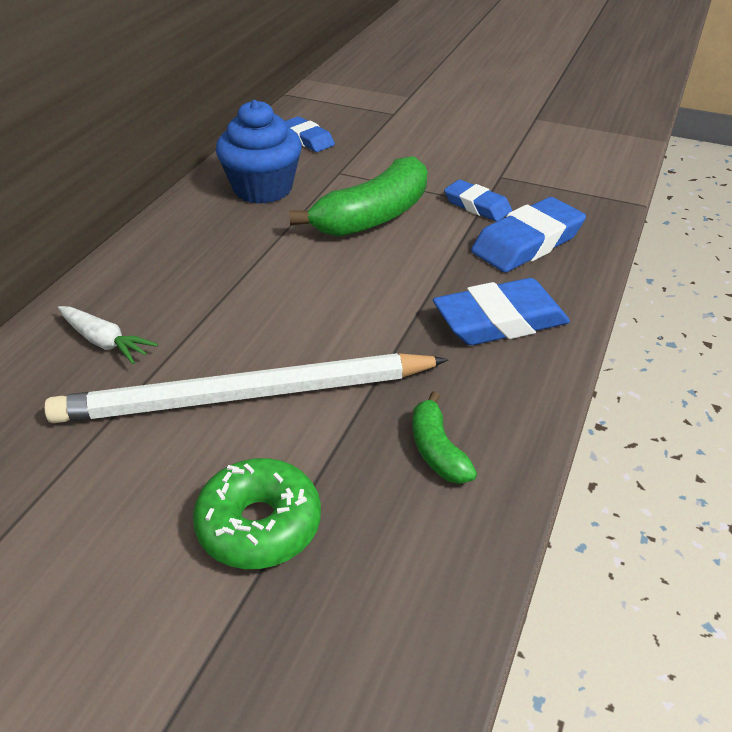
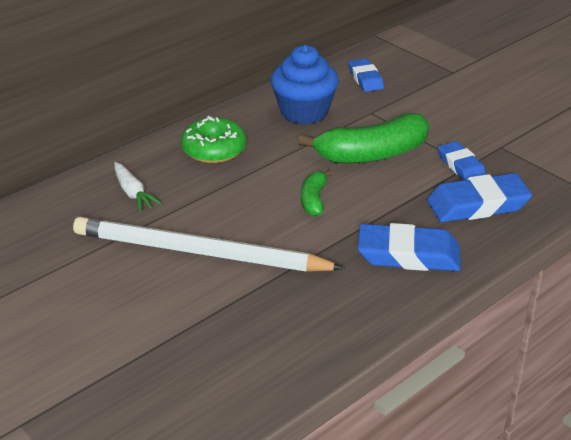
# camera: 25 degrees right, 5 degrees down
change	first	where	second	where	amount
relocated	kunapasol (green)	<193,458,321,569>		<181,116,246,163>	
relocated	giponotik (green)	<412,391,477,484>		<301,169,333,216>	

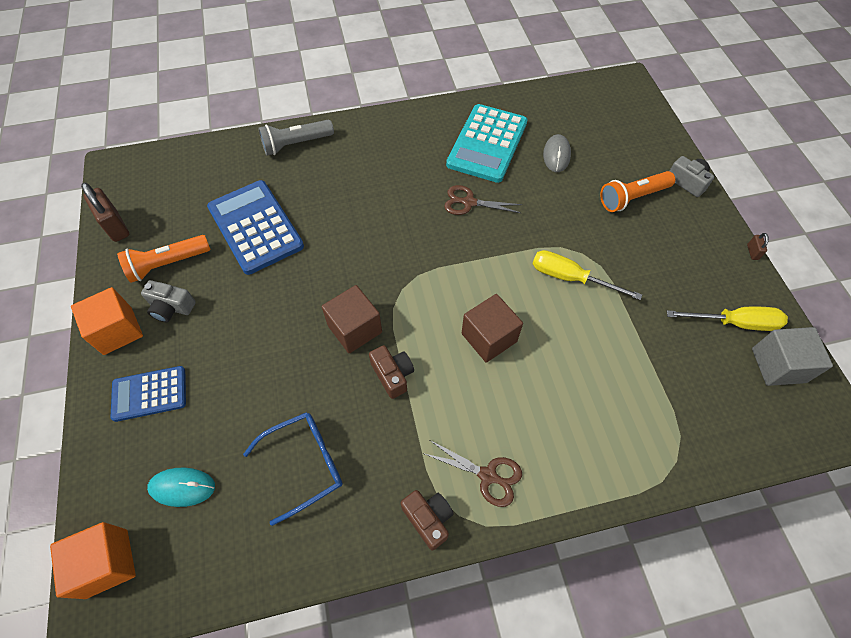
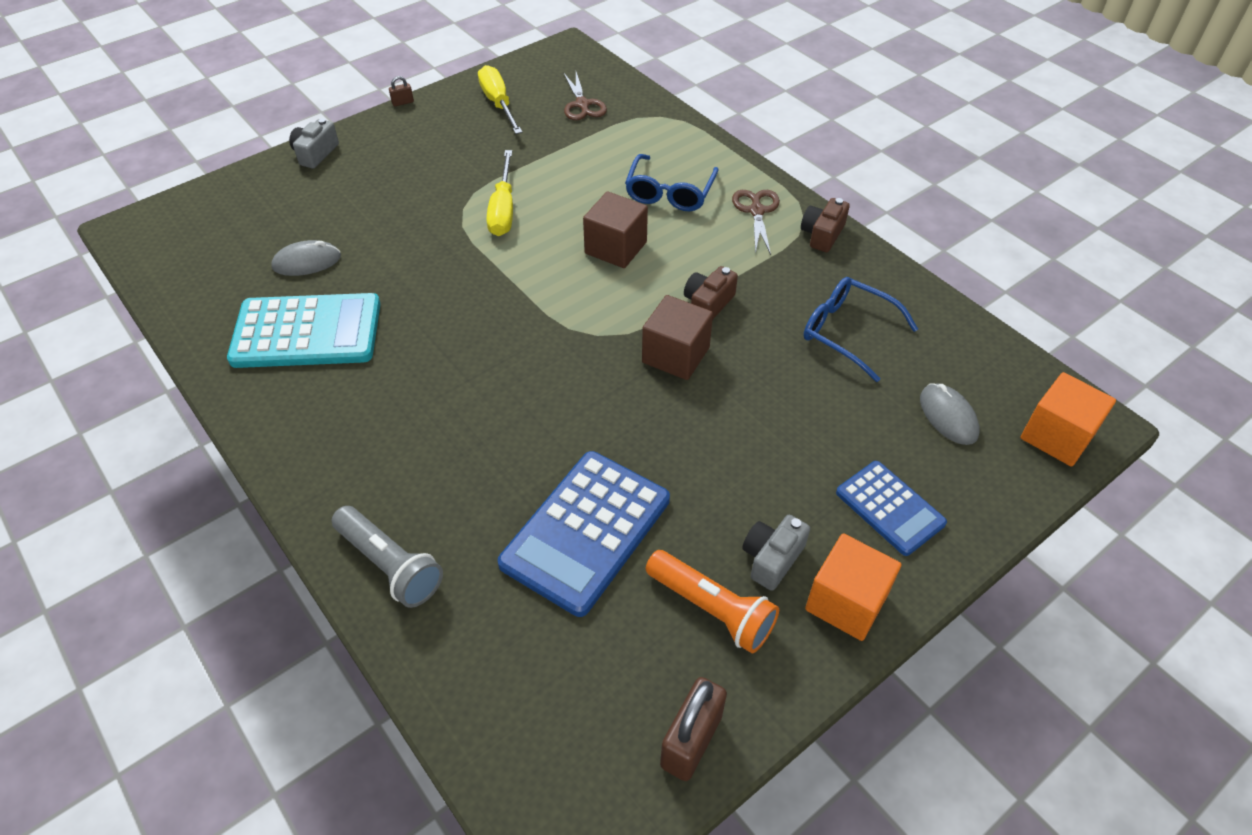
# camera: 115 degrees left, 10 degrees down
change	first	where	second	where	amount
missing	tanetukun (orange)	<600,171,675,212>			
missing	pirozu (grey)	<752,327,833,386>			
appeared			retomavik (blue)	<625,154,719,211>	
relocated	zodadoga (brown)	<444,185,522,215>		<563,72,607,120>	
colour	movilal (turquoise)	<147,467,215,507>	movilal (grey)	<920,383,979,445>	
spun	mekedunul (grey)	<141,280,196,322>		<742,515,810,591>	135 degrees counterclockwise

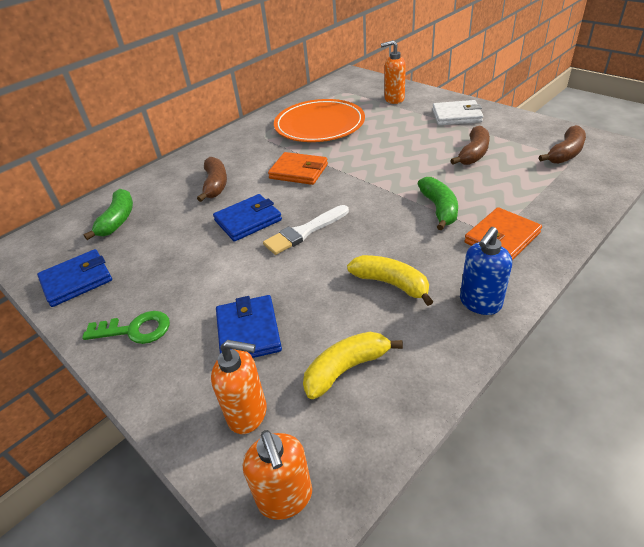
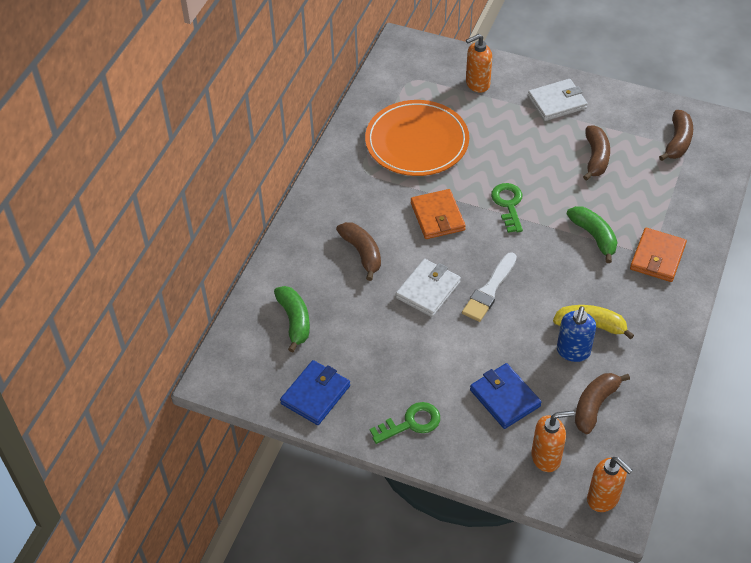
# camera: 25 degrees left, 10 degrees up
change	first	where	second	where	amount
appeared			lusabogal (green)	<491,183,523,233>	
relocated	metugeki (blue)	<460,227,512,315>		<557,306,596,362>	
colour	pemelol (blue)	<213,194,282,242>	pemelol (white)	<396,259,461,317>	
colour	giponotik (yellow)	<303,332,403,399>	giponotik (brown)	<575,373,630,434>	
spun	pemelol (orange)	<268,152,328,185>		<411,189,466,239>	75 degrees clockwise

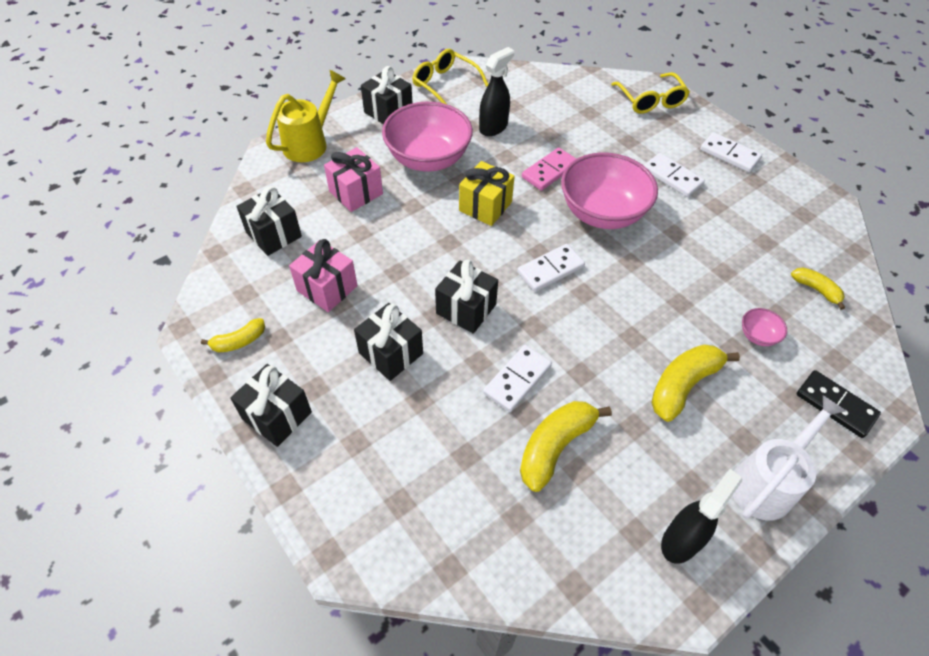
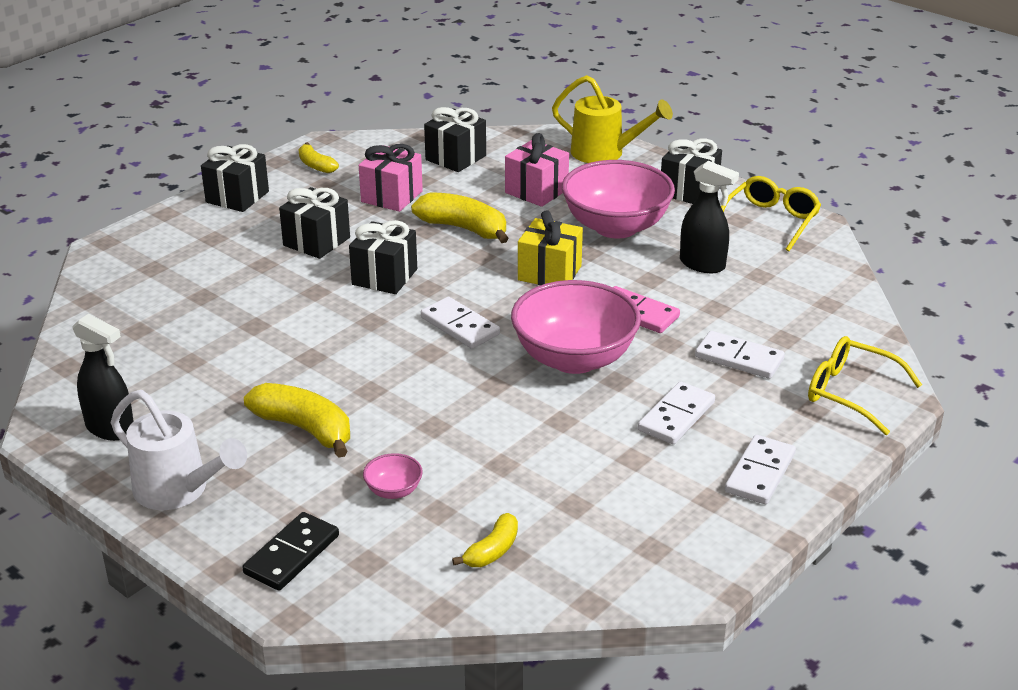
# camera: 80 degrees right, 20 degrees down
change	first	where	second	where	amount
relocated	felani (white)	<483,345,552,412>		<695,331,785,379>	
relocated	giponotik (yellow)	<520,401,612,492>		<411,192,509,243>	
spun	retomavik (yellow)	<611,72,690,114>		<808,336,922,435>	60 degrees clockwise

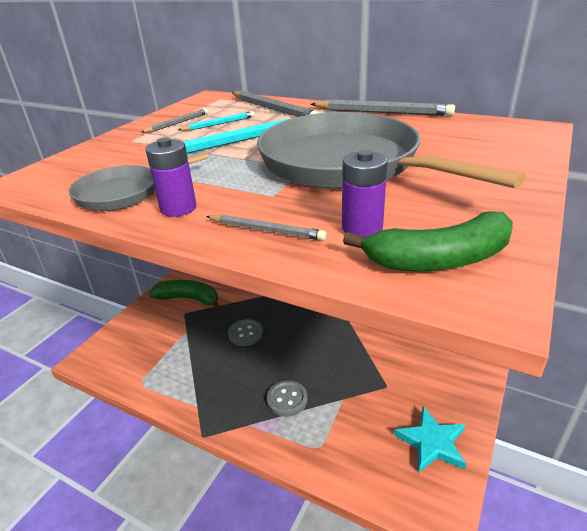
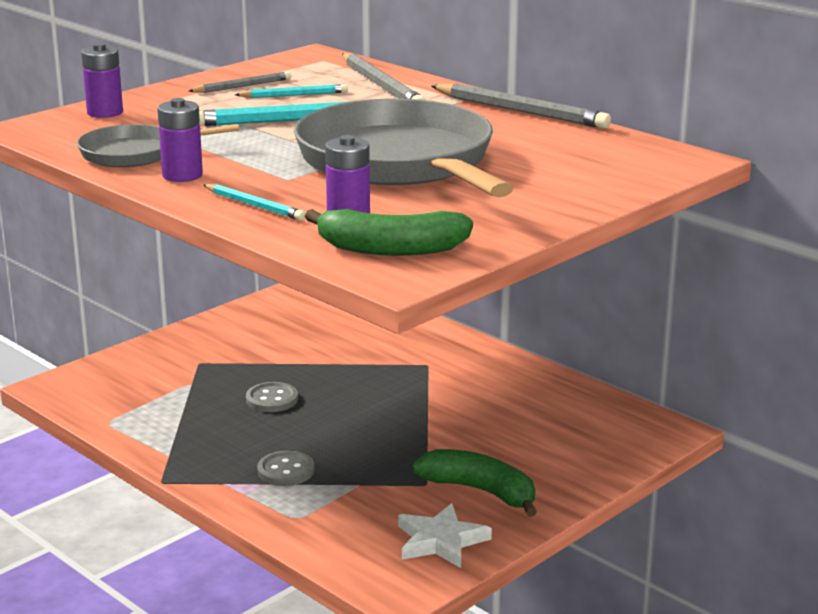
# camera: 15 degrees right, 10 degrees down
change	first	where	second	where	amount
appeared			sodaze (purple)	<81,43,123,118>	
relocated	giponotik (green)	<148,280,220,310>		<412,449,537,517>	
colour	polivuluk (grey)	<206,214,327,241>	polivuluk (turquoise)	<203,184,305,221>	
colour	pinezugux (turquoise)	<394,407,466,473>	pinezugux (white)	<398,503,492,568>	

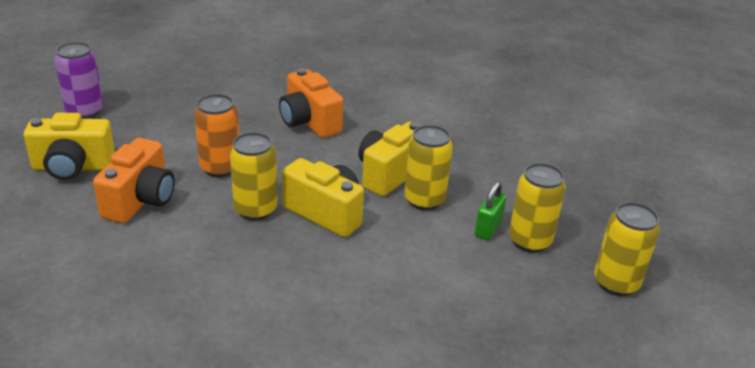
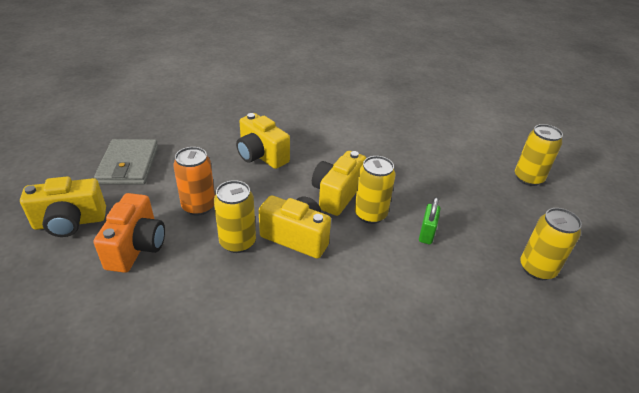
# camera: 10 degrees left, 5 degrees up
change	first	where	second	where	amount
missing	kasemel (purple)	<55,42,104,119>			
appeared			pemelol (grey)	<94,139,158,184>	
relocated	kasemel (yellow)	<509,163,566,253>		<515,124,563,186>	
colour	mekedunul (orange)	<279,68,343,138>	mekedunul (yellow)	<236,113,290,169>	

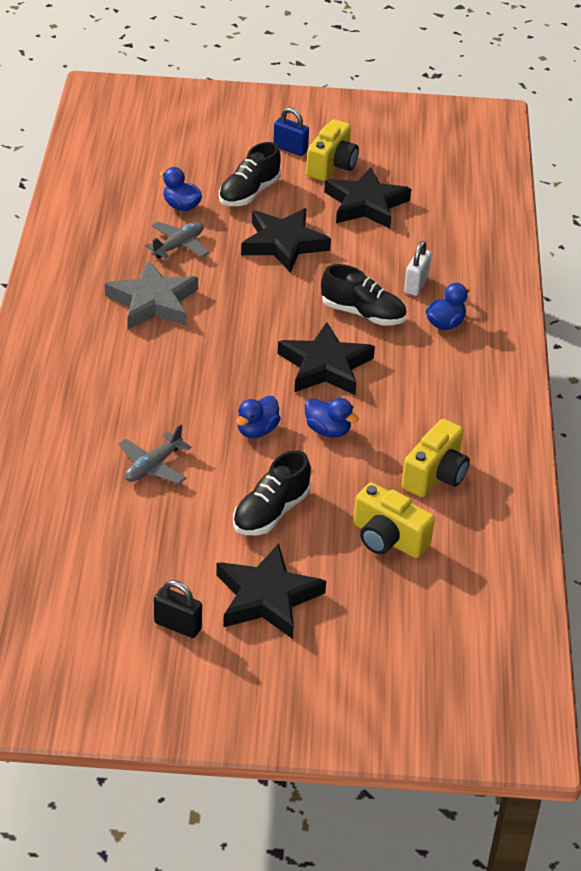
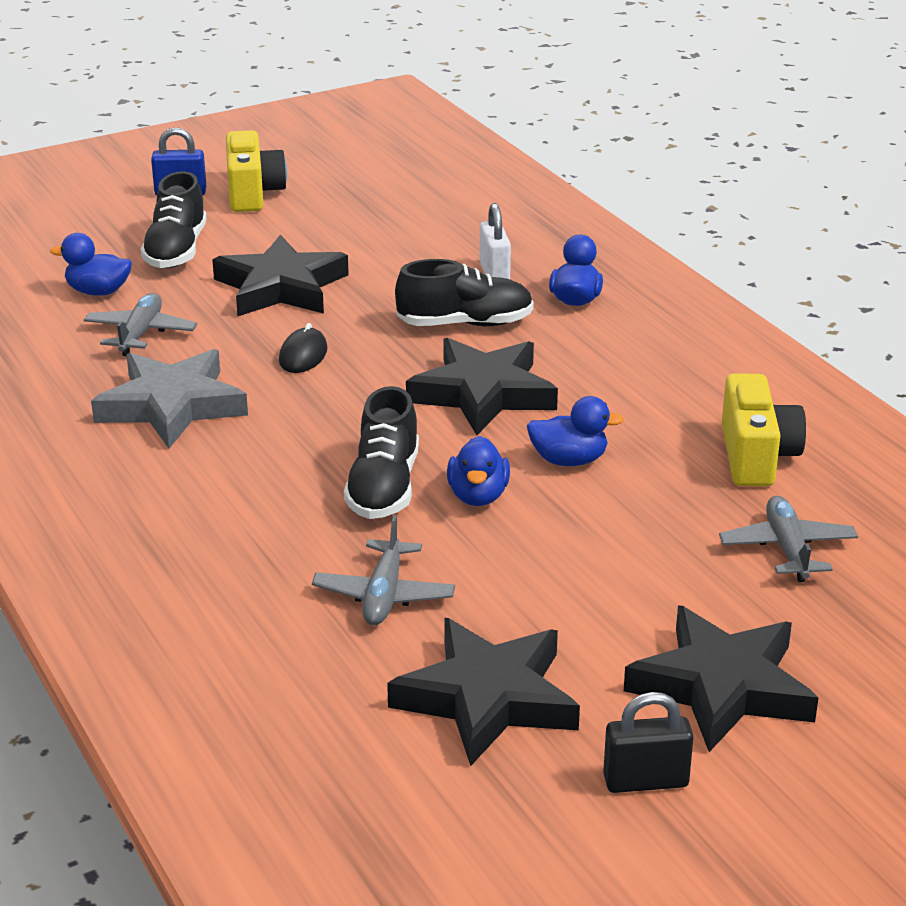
# camera: 30 degrees left, 10 degrees down
change	first	where	second	where	amount
appeared			movilal (black)	<279,323,328,373>	
relocated	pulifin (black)	<233,450,311,535>		<344,386,419,519>	
relocated	pinezugux (black)	<324,167,411,229>		<387,618,580,766>	
exchanged	mekedunul (yellow)	<354,482,435,558>	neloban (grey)	<719,496,858,582>	

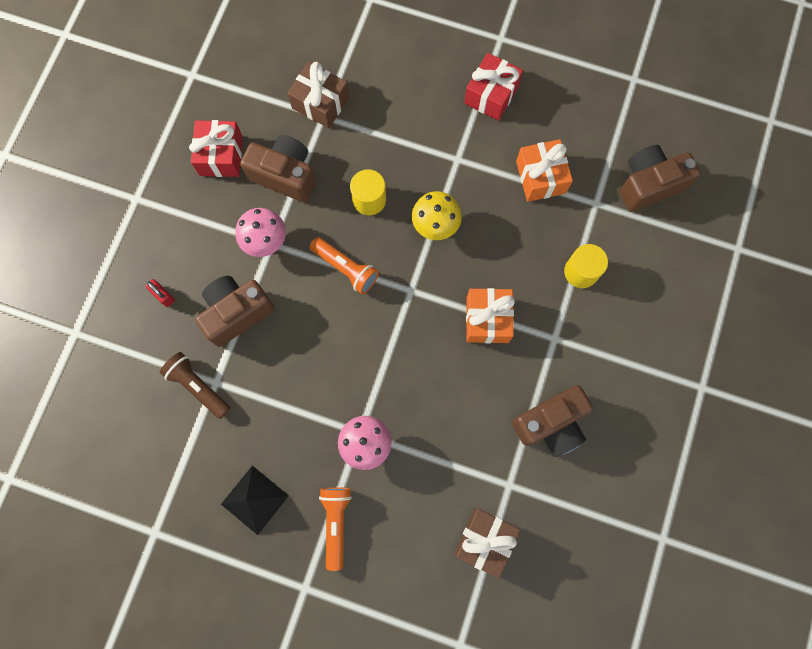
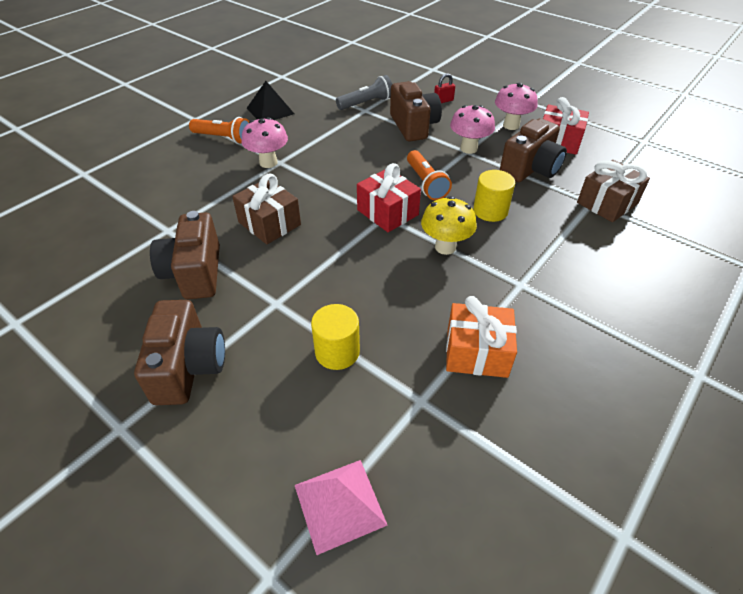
# camera: 110 degrees right, 30 degrees down
change	first	where	second	where	amount
missing	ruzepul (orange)	<466,288,515,343>			
appeared			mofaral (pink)	<295,460,387,555>	
appeared			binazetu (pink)	<495,83,538,130>	
relocated	ruzepul (brown)	<455,508,520,579>		<232,174,301,244>	
relocated	ruzepul (red)	<464,53,523,121>		<357,163,421,232>	
relocated	mekedunul (brown)	<619,145,701,212>		<134,300,225,405>	
colour	tanetukun (brown)	<160,352,230,419>	tanetukun (grey)	<336,75,392,110>	
spun	tanetukun (orange)	<309,237,379,294>		<407,150,452,200>	75 degrees counterclockwise

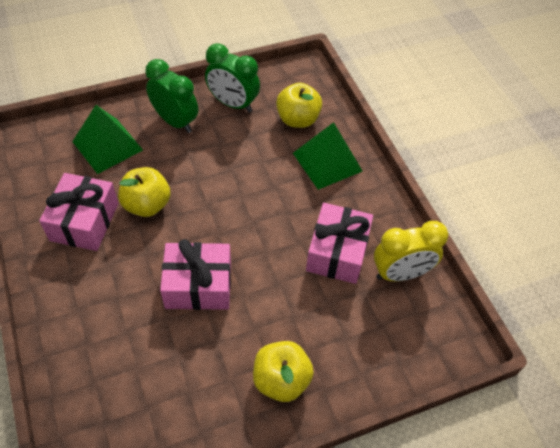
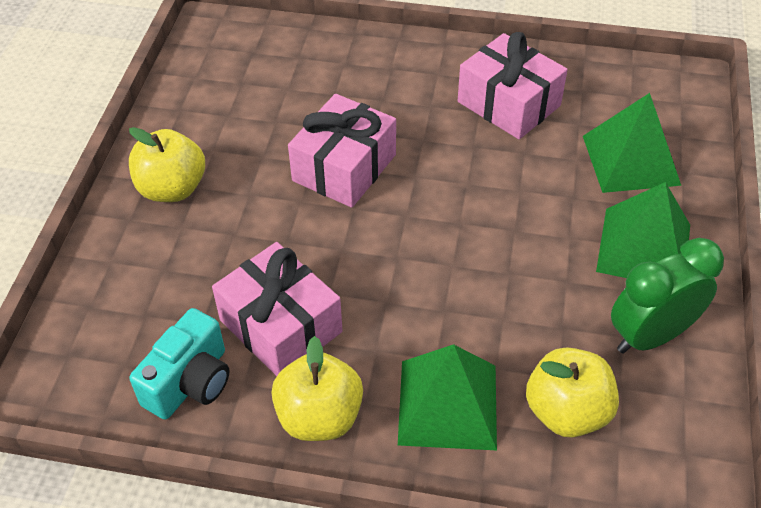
# camera: 125 degrees right, 5 degrees down
change	first	where	second	where	amount
relocated	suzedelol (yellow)	<118,167,171,217>		<271,336,363,441>	
exchanged	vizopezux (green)	<145,59,198,133>	mofaral (green)	<596,182,690,278>	
exchanged	vizopezux (yellow)	<374,221,448,281>	mekedunul (turquoise)	<130,308,230,420>	

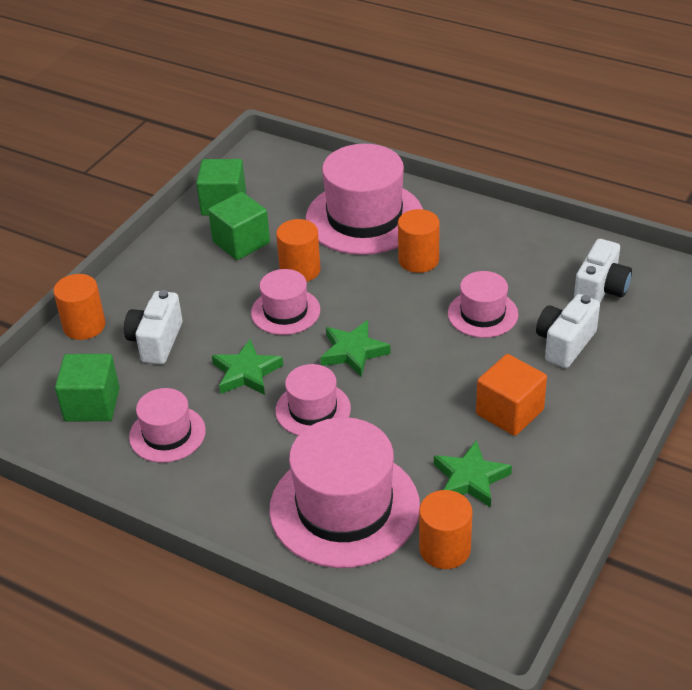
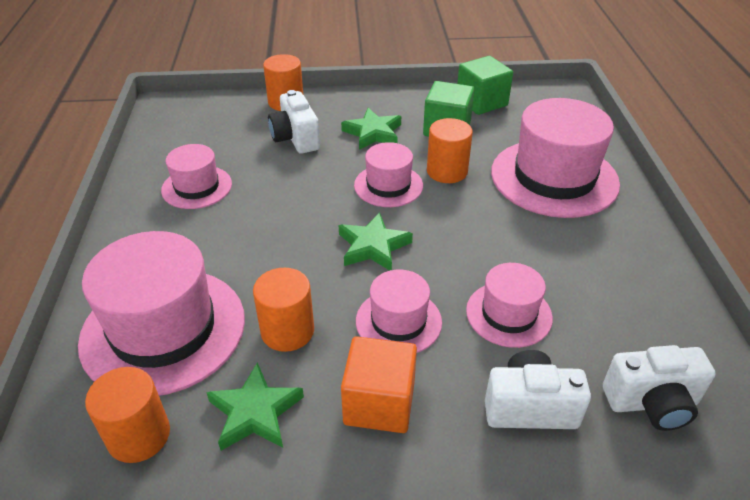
# camera: 55 degrees right, 0 degrees up
change	first	where	second	where	amount
missing	pirozu (green)	<55,354,120,421>			
relocated	pinezugux (green)	<212,339,283,395>		<341,108,401,150>	
relocated	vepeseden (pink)	<275,364,351,436>		<356,270,442,353>	
relocated	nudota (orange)	<398,209,440,273>		<253,268,314,352>	
spun	mekedunul (white)	<124,290,182,364>		<268,90,320,154>	90 degrees counterclockwise

